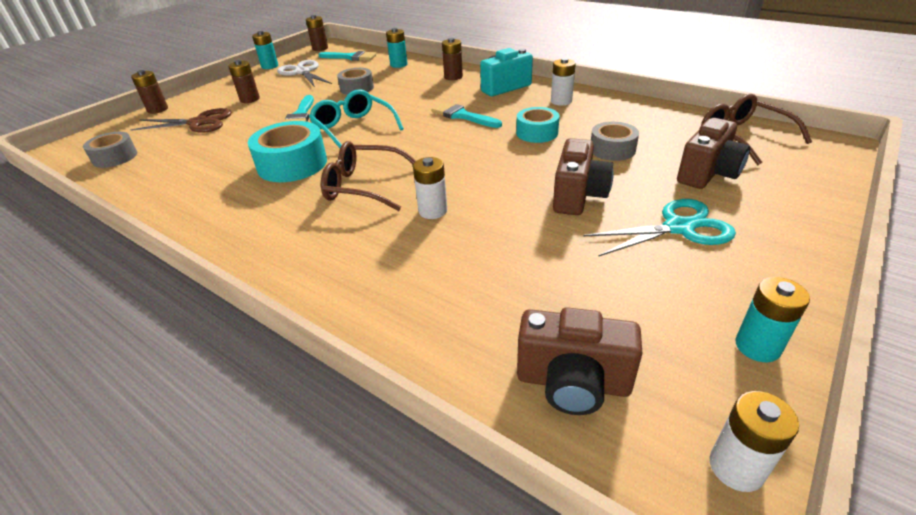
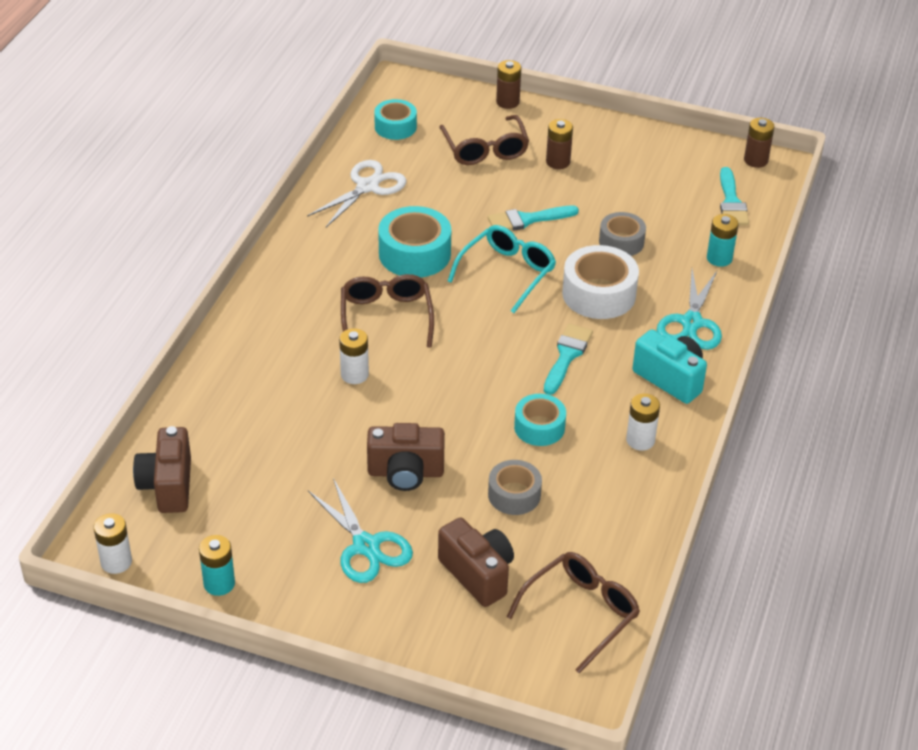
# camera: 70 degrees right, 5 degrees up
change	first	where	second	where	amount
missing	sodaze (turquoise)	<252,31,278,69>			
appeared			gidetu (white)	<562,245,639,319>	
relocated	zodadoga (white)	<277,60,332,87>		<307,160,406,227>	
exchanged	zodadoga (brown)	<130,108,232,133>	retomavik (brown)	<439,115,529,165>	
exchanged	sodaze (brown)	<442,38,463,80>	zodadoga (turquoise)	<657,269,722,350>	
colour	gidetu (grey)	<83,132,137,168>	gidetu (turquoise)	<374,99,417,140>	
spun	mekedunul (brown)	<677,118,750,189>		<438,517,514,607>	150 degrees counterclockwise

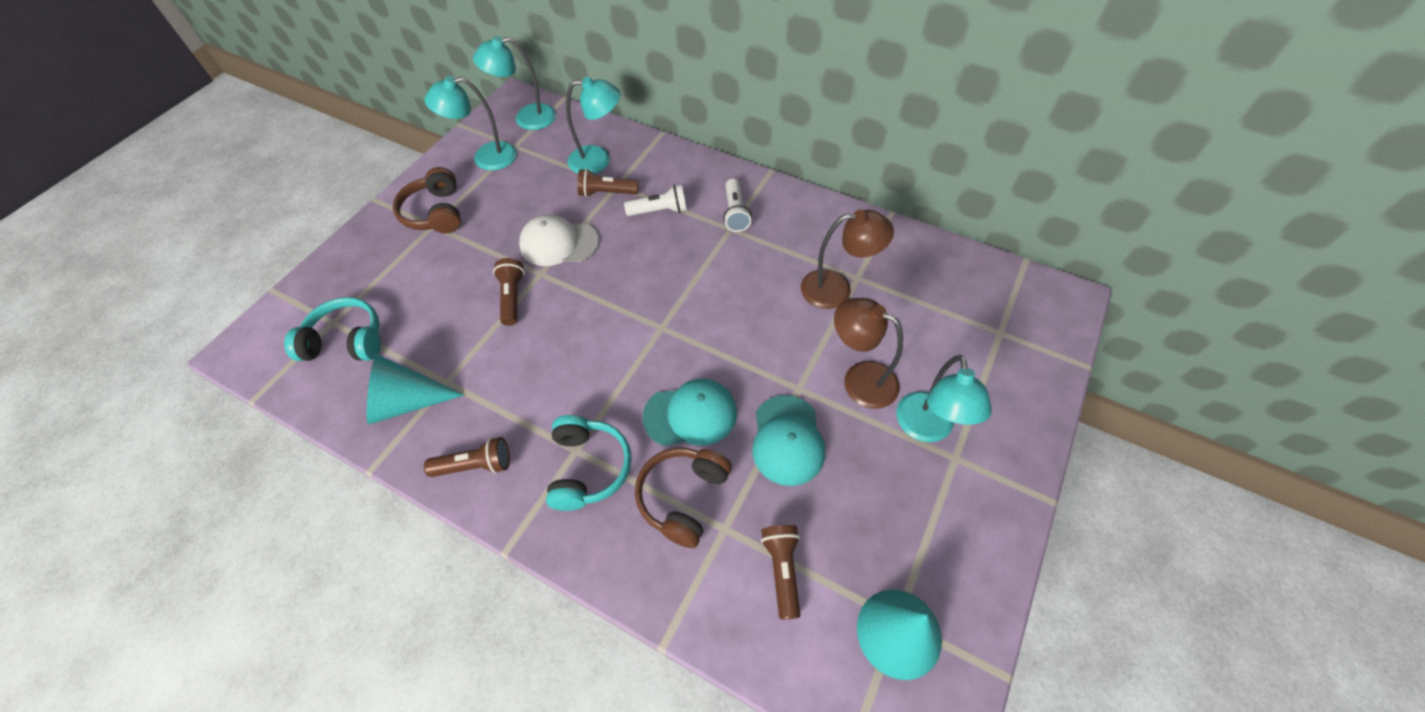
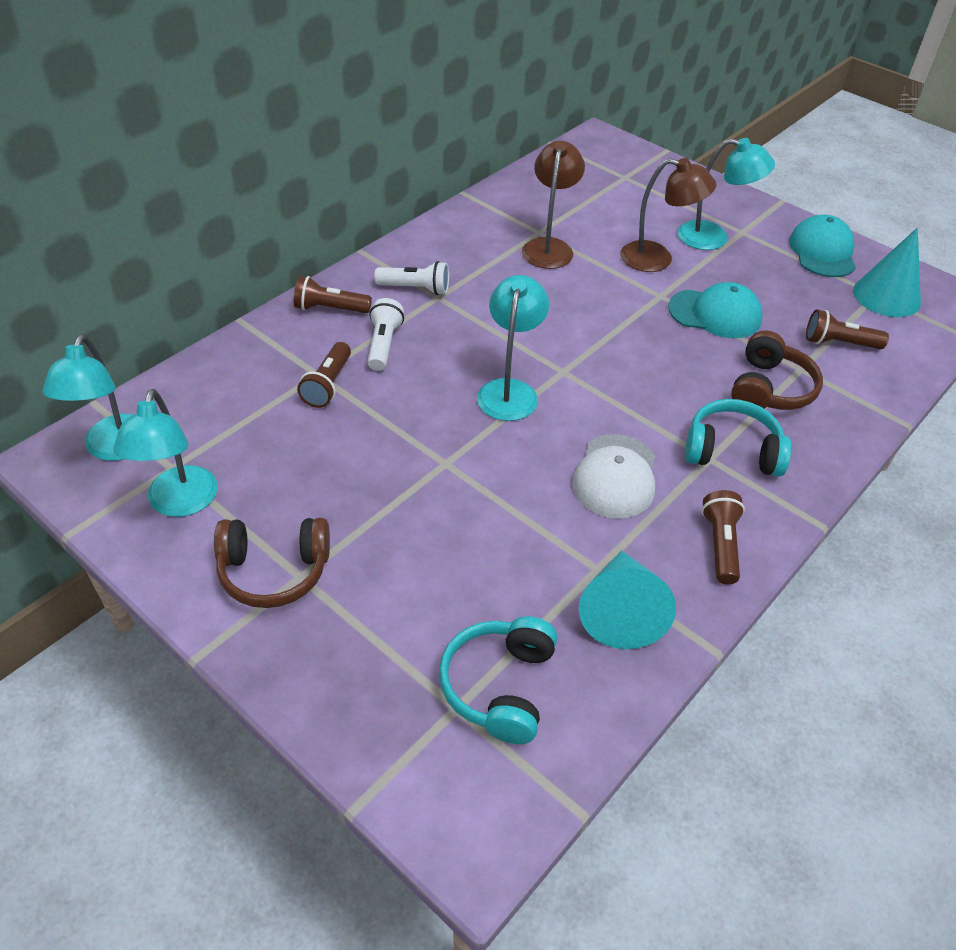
# camera: 80 degrees left, 10 degrees down
change	first	where	second	where	amount
relocated	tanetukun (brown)	<493,258,525,326>		<294,276,372,313>	
relocated	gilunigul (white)	<519,214,599,266>		<572,434,655,519>	
relocated	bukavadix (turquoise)	<566,77,621,174>		<477,275,549,421>	
relocated	gilunigul (turquoise)	<642,379,737,446>		<789,215,856,277>	
spun	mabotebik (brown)	<635,448,732,548>		<731,330,823,410>	105 degrees counterclockwise
spun	bukavadix (brown)	<834,298,903,409>		<620,158,716,272>	120 degrees counterclockwise

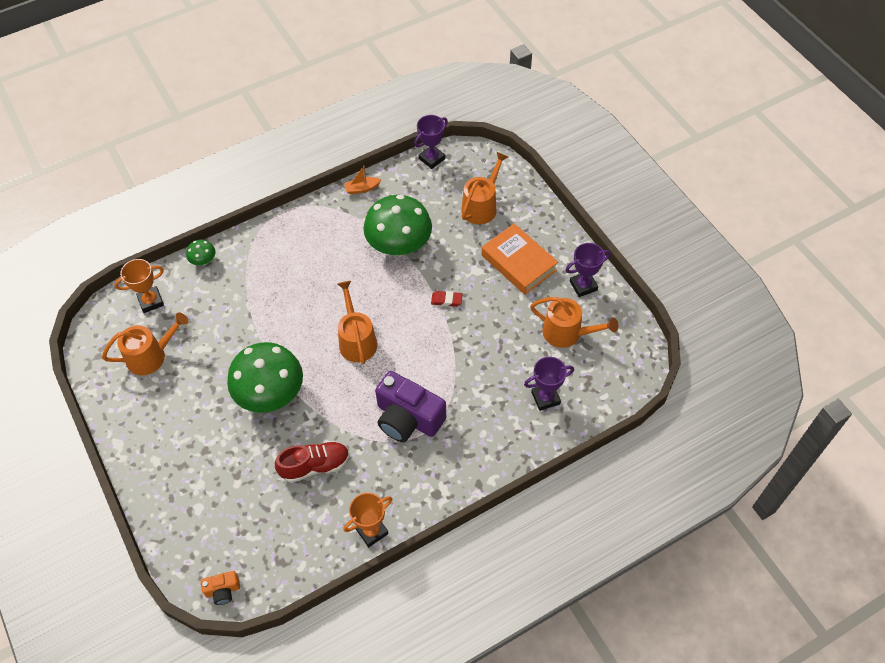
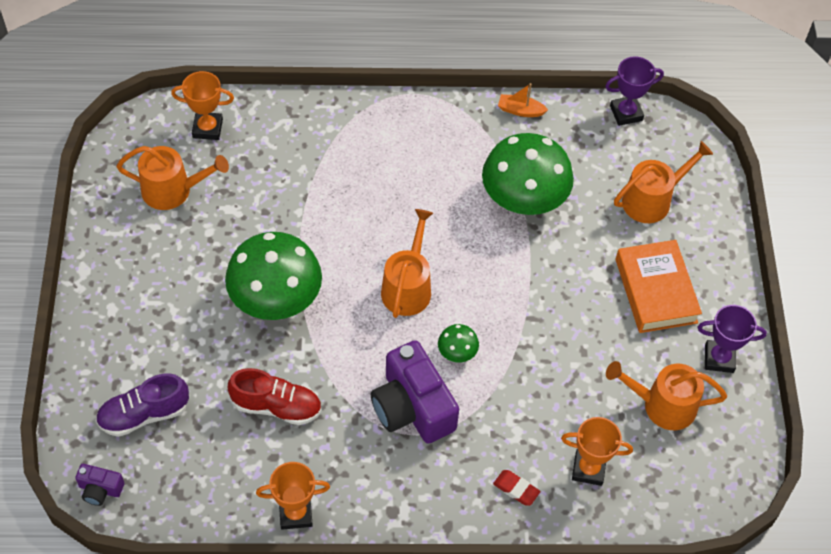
# camera: 25 degrees right, 0 degrees up
change	first	where	second	where	amount
appeared			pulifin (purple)	<96,373,189,437>	
relocated	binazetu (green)	<186,240,215,265>		<438,324,479,362>	
relocated	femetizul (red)	<431,291,463,307>		<493,470,540,506>	
colour	mekedunul (orange)	<201,571,240,605>	mekedunul (purple)	<75,464,124,506>	
colour	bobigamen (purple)	<524,357,574,411>	bobigamen (orange)	<561,417,633,486>	
spun	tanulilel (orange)	<530,297,618,348>		<606,361,727,430>	135 degrees clockwise

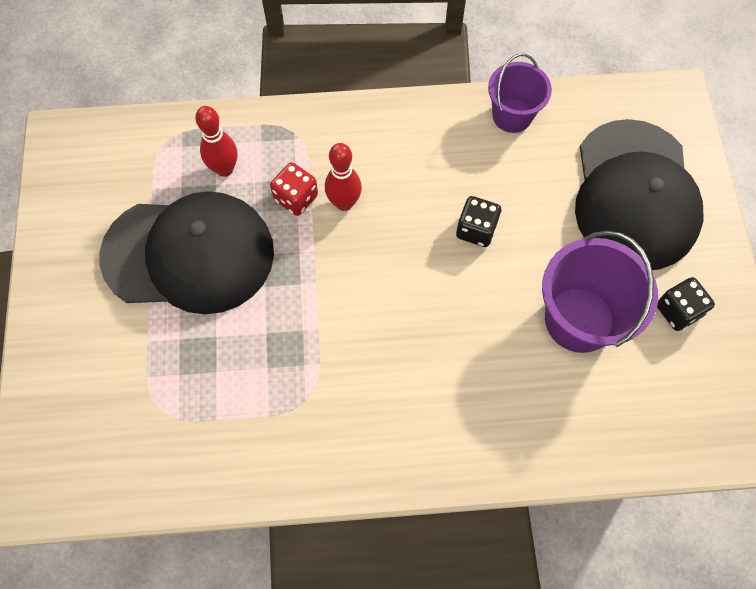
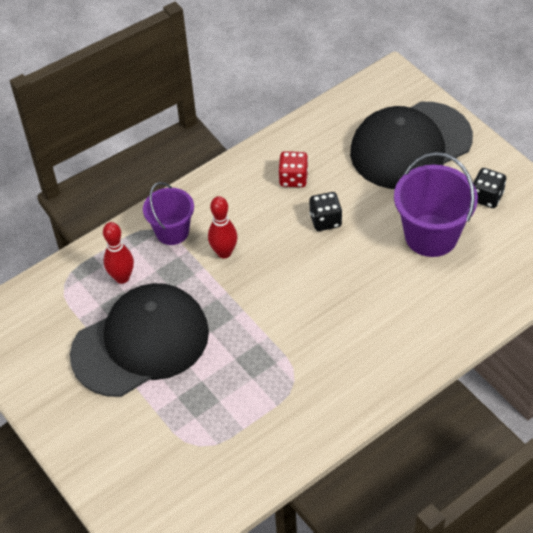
# camera: 30 degrees left, 15 degrees down
change	first	where	second	where	amount
relocated	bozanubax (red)	<270,162,318,216>		<278,151,308,187>	
relocated	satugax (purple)	<488,53,552,133>		<143,182,194,245>	
spun	gilunigul (black)	<575,119,703,270>		<350,102,473,189>	90 degrees clockwise

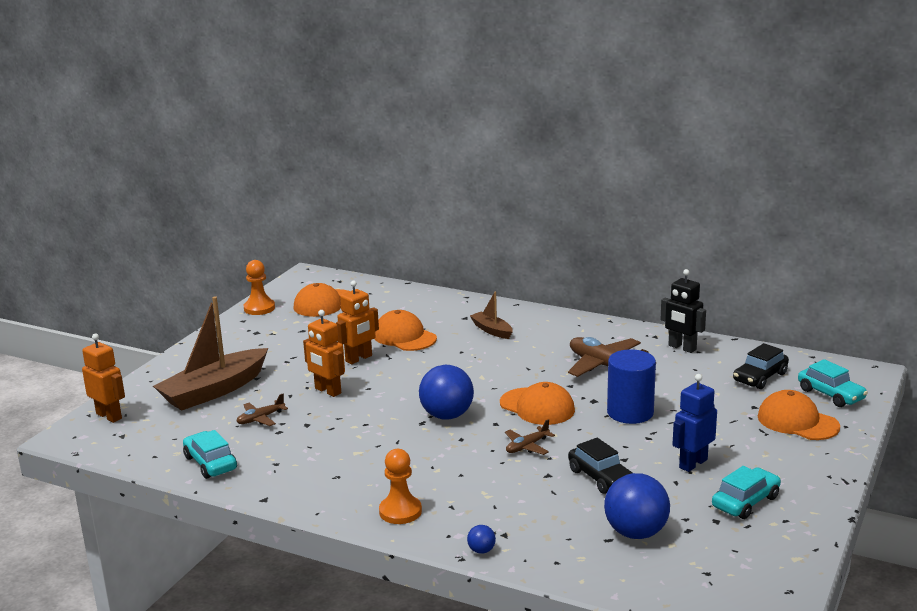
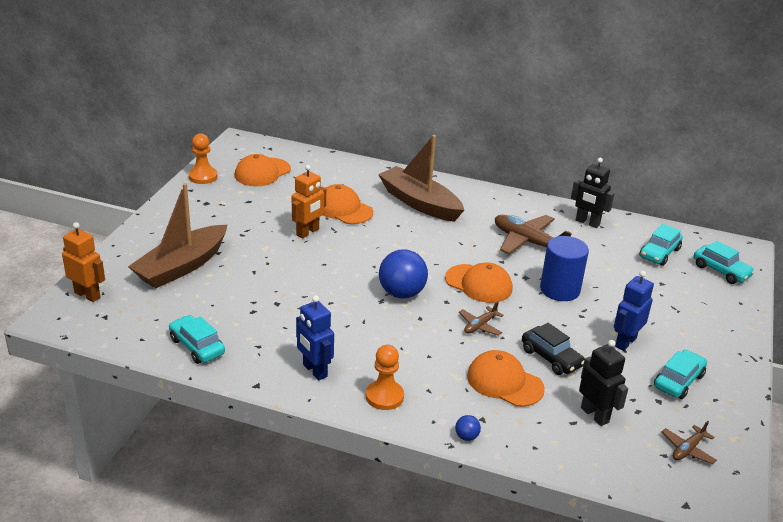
# camera: 10 degrees left, 10 degrees up
change	first	where	second	where	amount
missing	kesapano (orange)	<303,310,345,397>			
appeared			kesapano (blue)	<296,295,334,380>	
relocated	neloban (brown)	<236,394,288,426>		<662,421,717,464>	
relocated	gilunigul (orange)	<758,390,840,440>		<467,350,545,407>	
exchanged	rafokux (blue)	<604,473,670,539>	kesapano (black)	<579,340,628,426>	
colour	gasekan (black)	<733,343,789,389>	gasekan (turquoise)	<639,224,683,266>	
size	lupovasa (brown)	<470,292,513,339>		<378,135,464,222>	x2.03

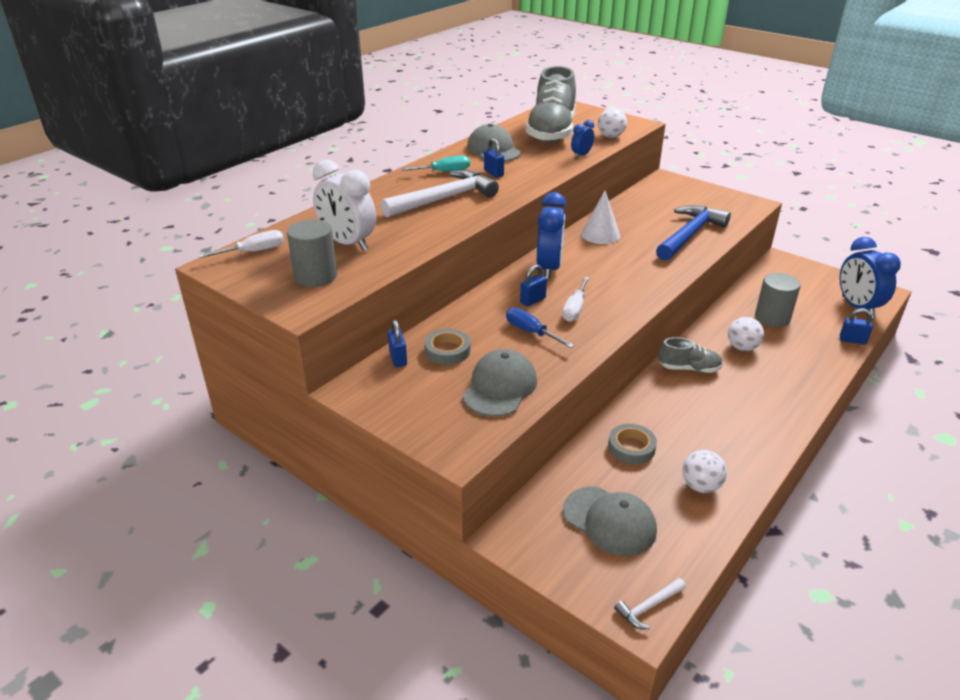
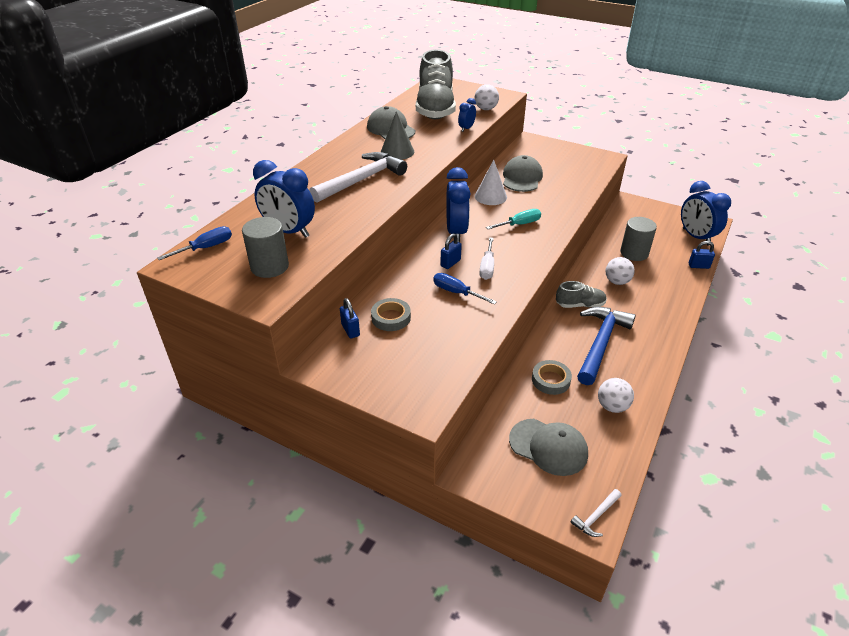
# camera: 10 degrees left, 5 degrees up
change	first	where	second	where	amount
relocated	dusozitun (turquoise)	<401,155,470,172>		<486,209,541,229>	
relocated	gilunigul (grey)	<463,349,537,417>		<503,155,543,192>	
relocated	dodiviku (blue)	<656,205,731,261>		<577,307,636,385>	
exchanged	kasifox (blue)	<484,138,504,178>	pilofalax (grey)	<381,111,414,160>	
colour	dusozitun (white)	<198,230,284,258>	dusozitun (blue)	<157,226,232,260>	
colour	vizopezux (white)	<313,160,376,251>	vizopezux (blue)	<253,160,315,238>	

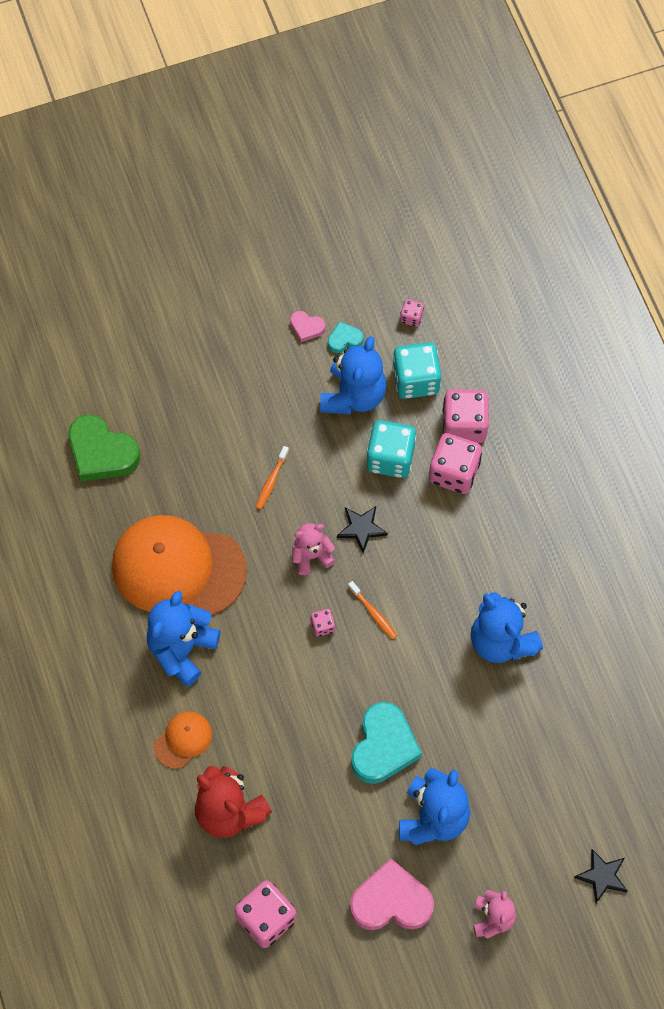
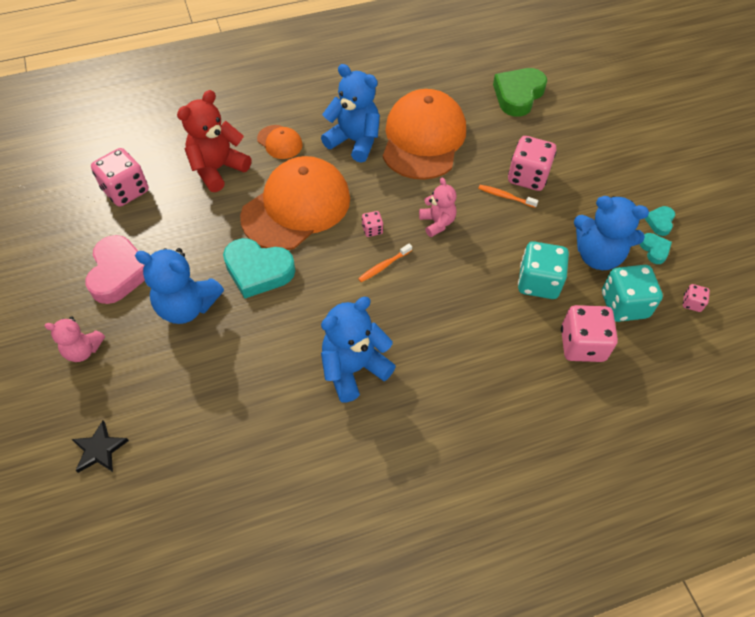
# camera: 90 degrees right, 10 degrees down
change	first	where	second	where	amount
missing	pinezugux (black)	<337,506,388,553>			
appeared			gilunigul (orange)	<240,156,350,250>	
relocated	bozanubax (pink)	<429,433,482,494>		<508,136,556,191>	
colour	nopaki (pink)	<290,311,326,342>	nopaki (turquoise)	<644,206,675,236>	

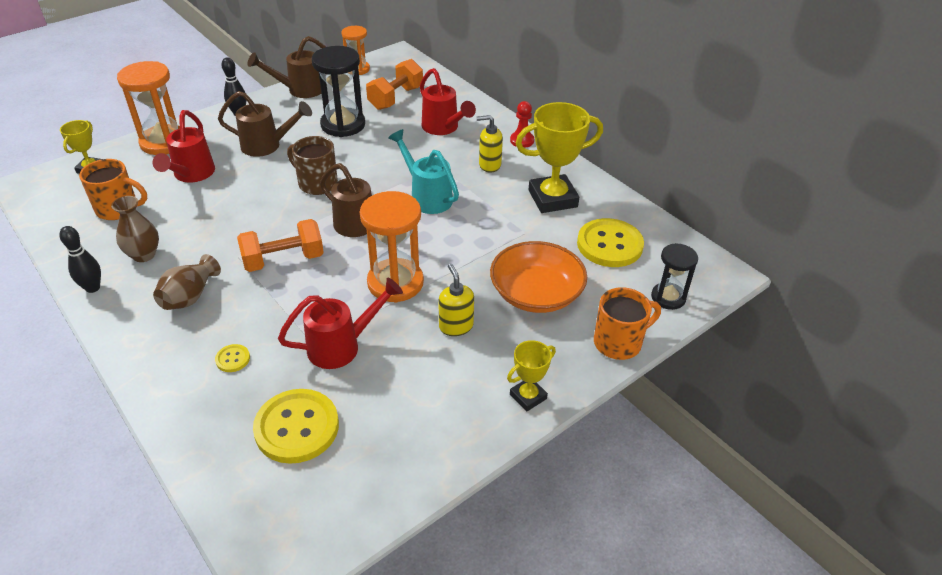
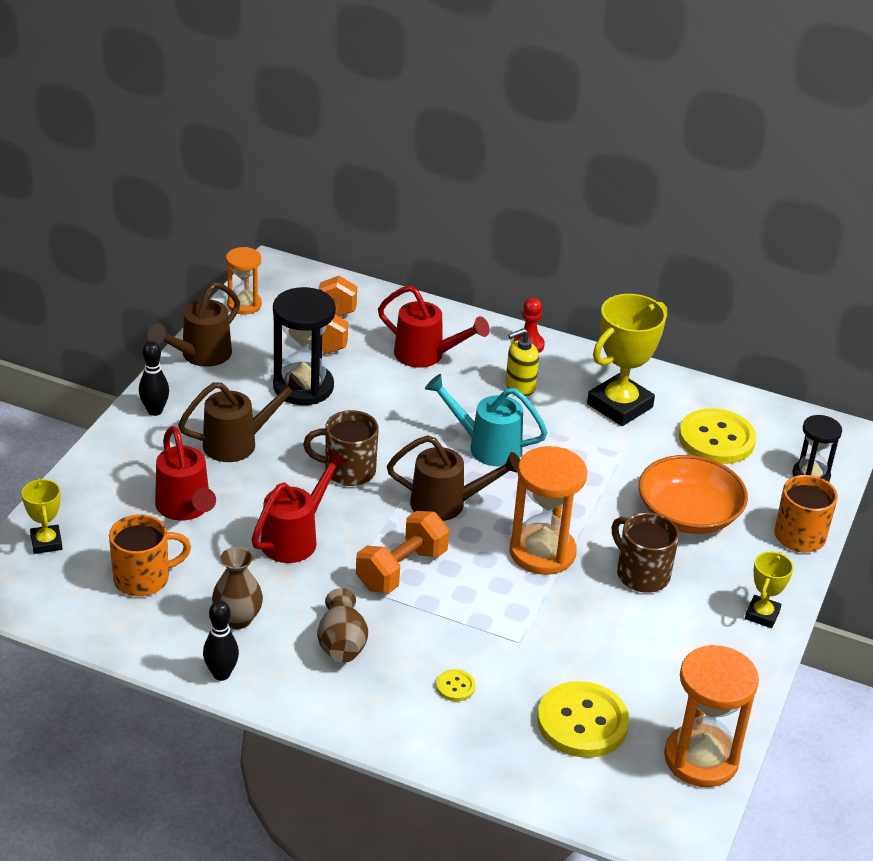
# camera: 30 degrees left, 5 degrees down
change	first	where	second	where	amount
relocated	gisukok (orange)	<117,61,180,155>		<664,645,759,787>	
relocated	tanulilel (red)	<278,278,403,369>		<252,449,348,563>	
exchanged	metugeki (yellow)	<438,264,474,336>	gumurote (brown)	<612,512,679,593>	

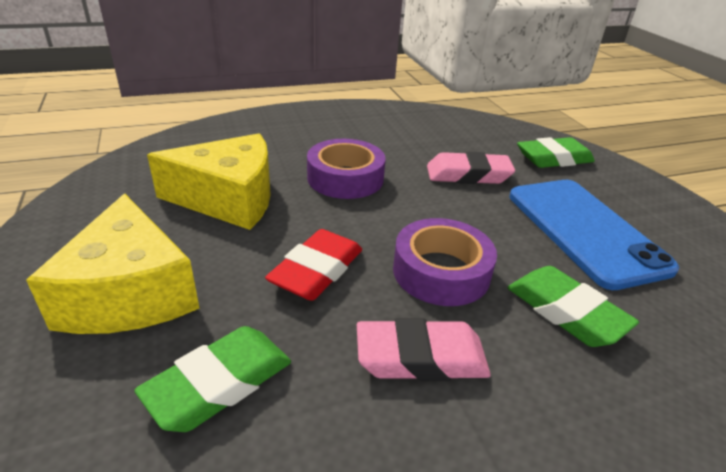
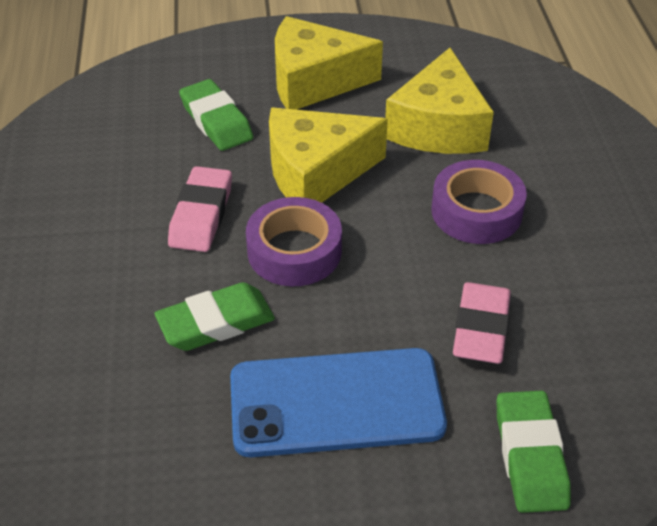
# camera: 105 degrees right, 10 degrees up
change	first	where	second	where	amount
exchanged	femetizul (red)	<265,229,362,301>	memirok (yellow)	<269,107,388,203>	

